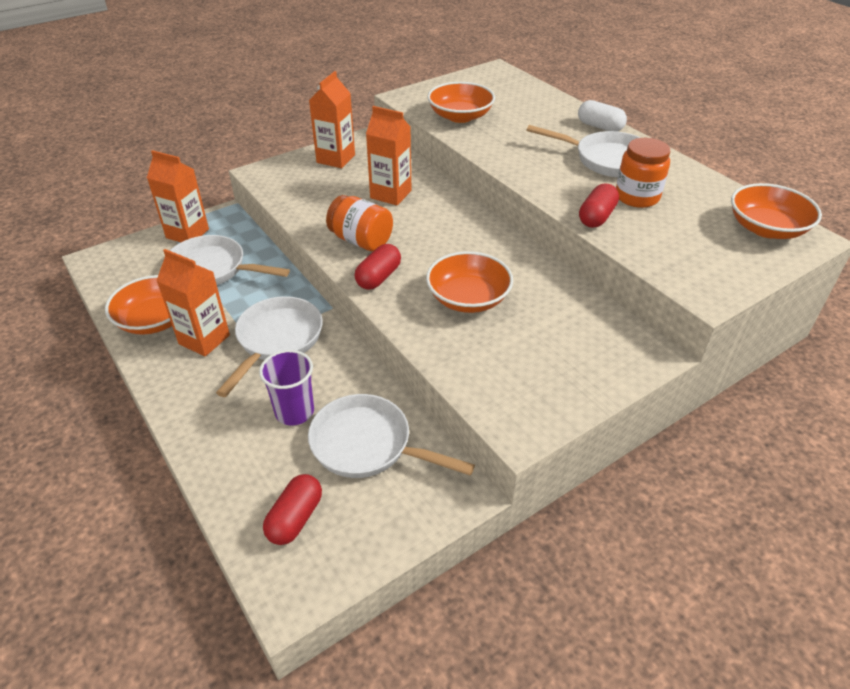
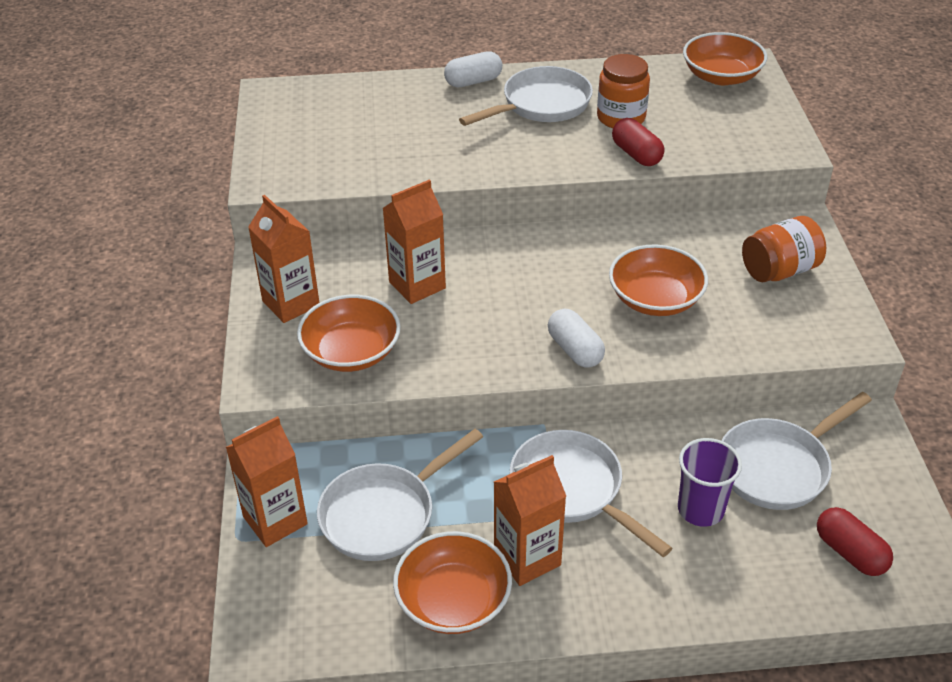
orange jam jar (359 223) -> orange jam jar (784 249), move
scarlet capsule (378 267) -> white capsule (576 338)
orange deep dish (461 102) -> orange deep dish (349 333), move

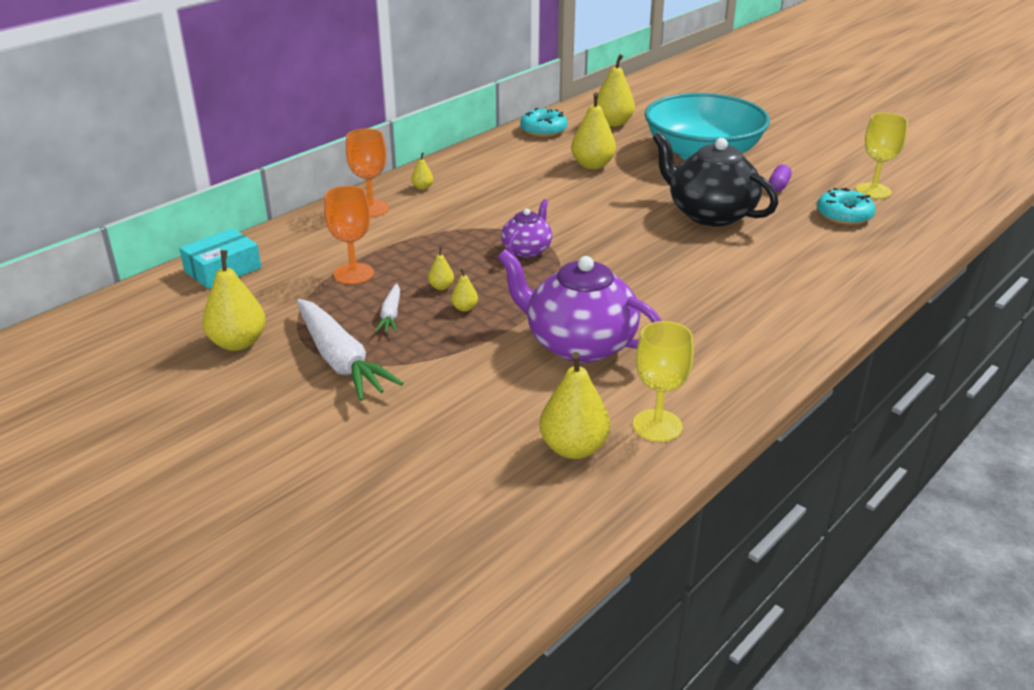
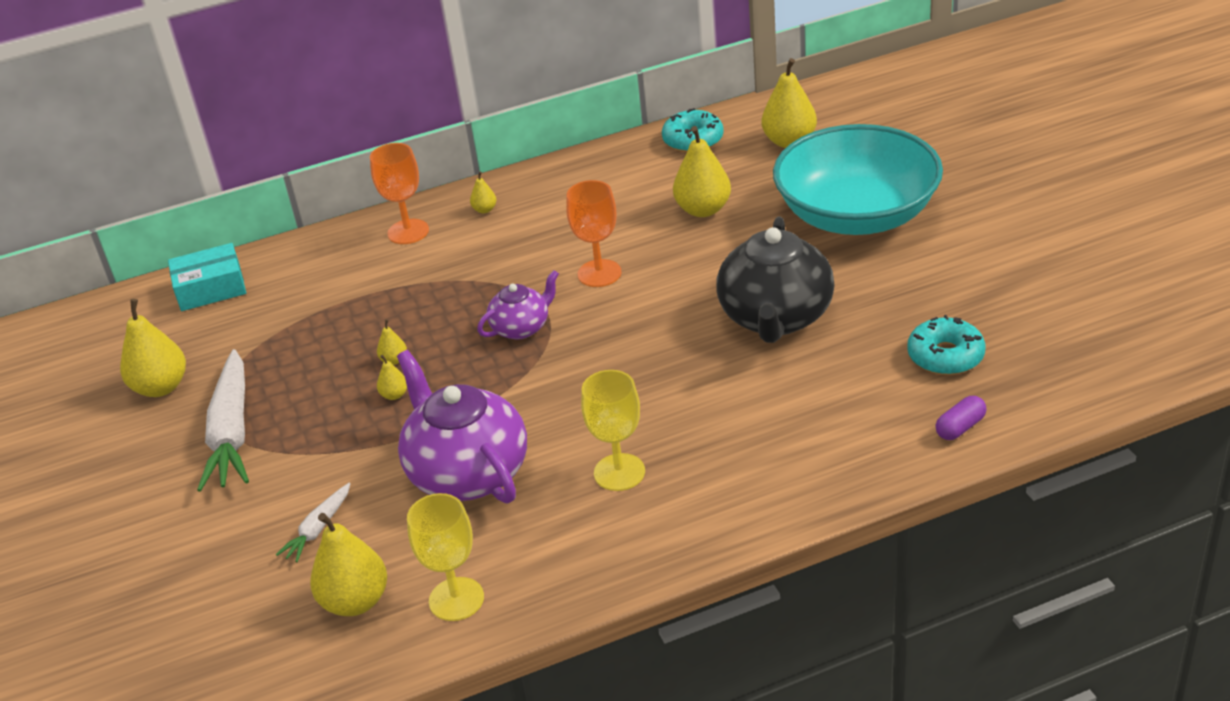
orange goblet (349 235) -> orange goblet (593 233), move
white carrot (387 308) -> white carrot (313 522), move
ebony tea pot (715 179) -> ebony tea pot (775 280), 150 degrees counterclockwise
purple capsule (780 177) -> purple capsule (960 418), move
golden goblet (882 156) -> golden goblet (613 430), move

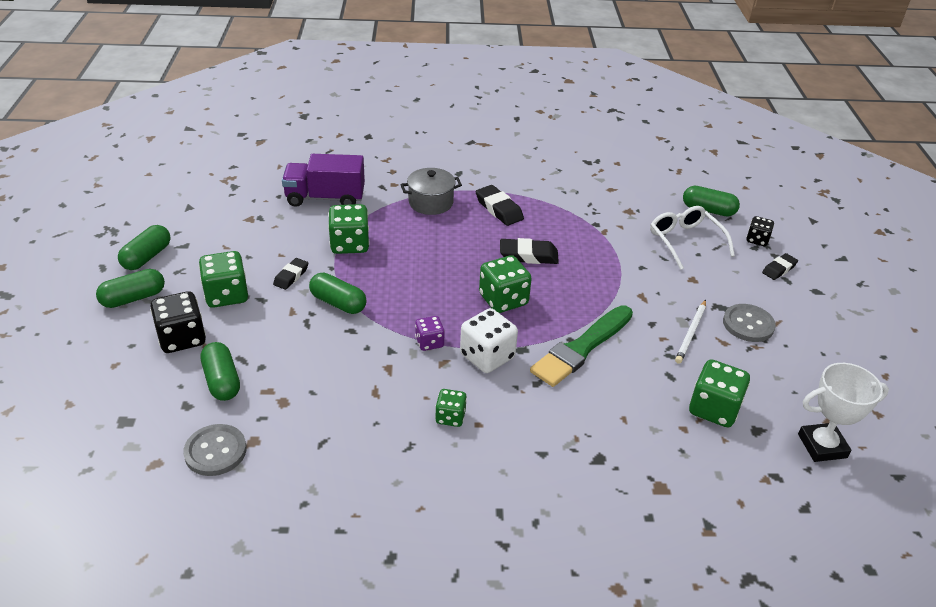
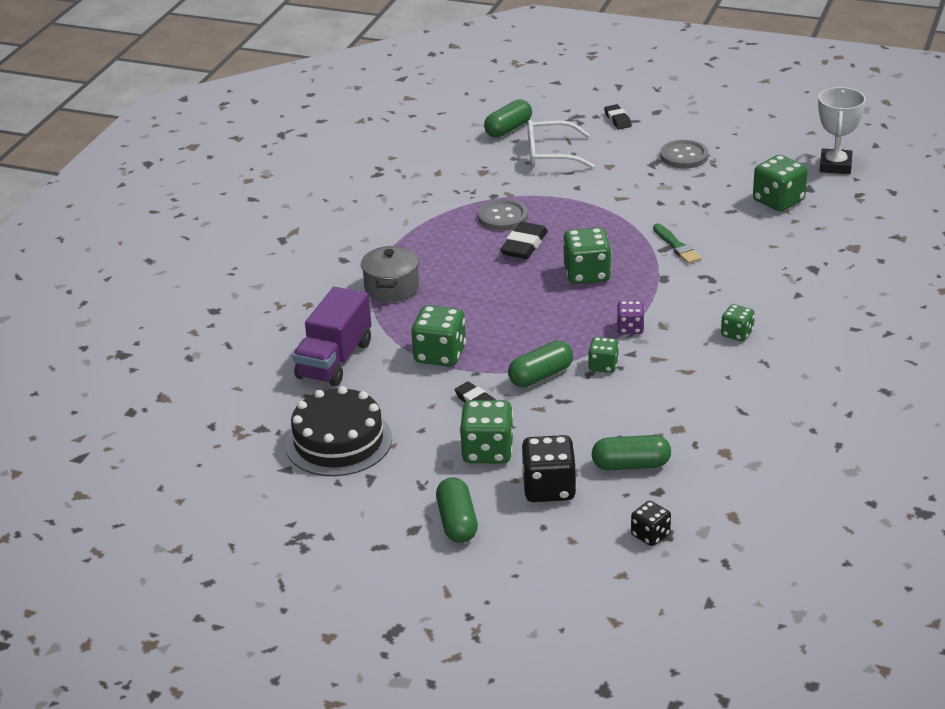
green capsule (144 247) -> none
ash-grey sewing button (215 450) -> ash-grey sewing button (503 215), move
white dice (489 340) -> none
ebony eraser (500 205) -> none
green brush (581 346) -> green brush (677 244), x0.54
white wooden pencil (690 332) -> none
ebony dice (760 231) -> ebony dice (651 523), move
none -> ebony gateau (338 431)
none -> green dice (603 355)

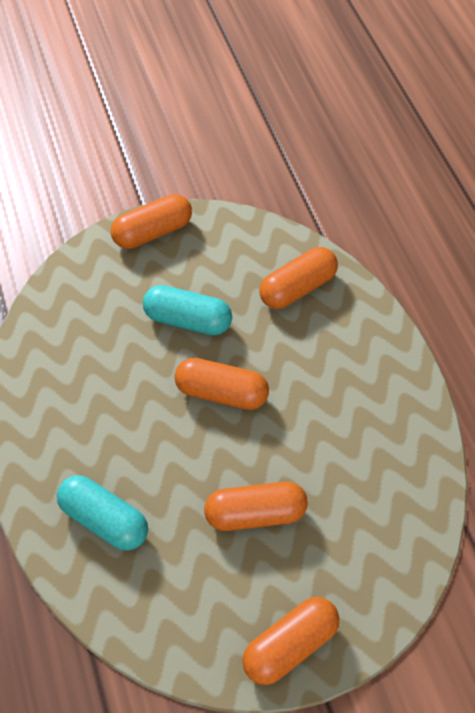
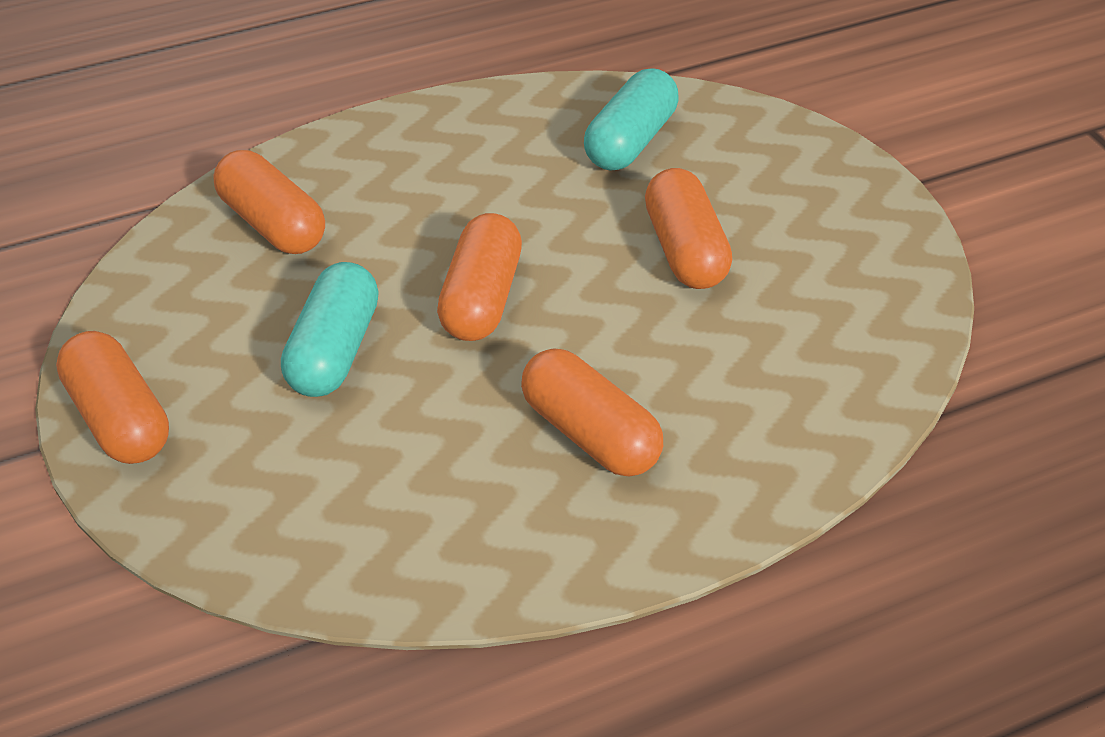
aqua capsule (102 513) -> aqua capsule (631 119), move
orange capsule (290 641) -> orange capsule (592 412), move

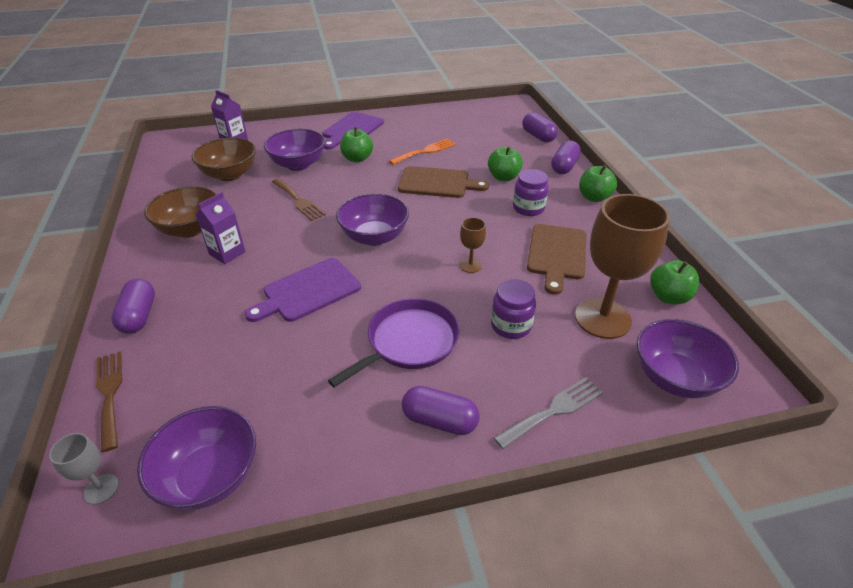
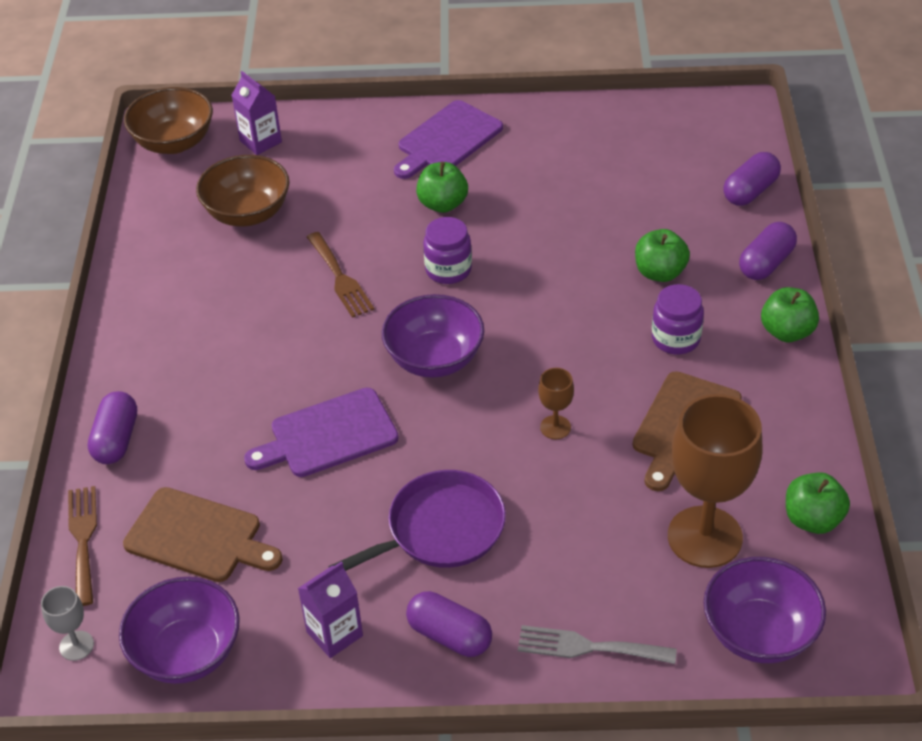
dark brown deep dish (180 212) -> dark brown deep dish (168 120), move
purple juice carton (221 228) -> purple juice carton (330 610), move
purple deep dish (294 150) -> none
orange table fork (422 152) -> none
dark brown chopping board (443 182) -> dark brown chopping board (203 534), move
purple jam jar (513 309) -> purple jam jar (447 250), move
ash-grey table fork (548 413) -> ash-grey table fork (597 644), 150 degrees counterclockwise
purple capsule (540 127) -> purple capsule (752 179), 60 degrees clockwise

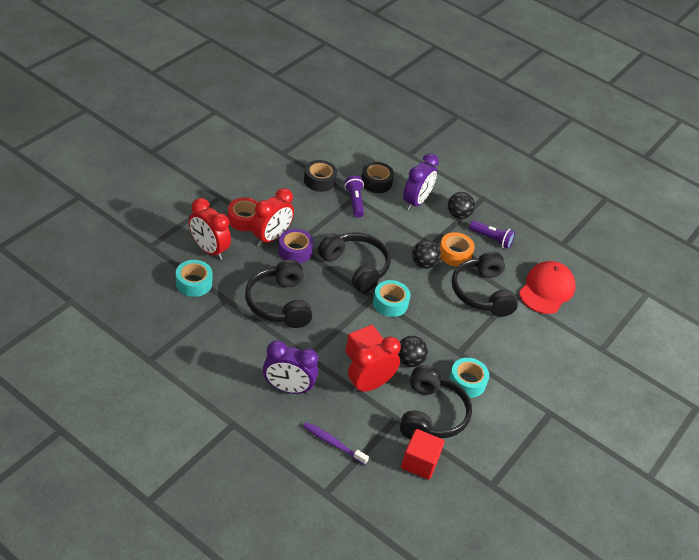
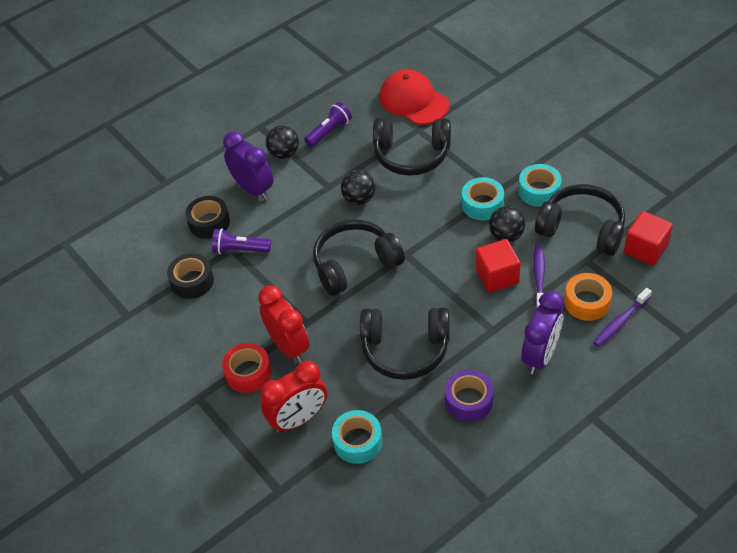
purple sticky tape (296 246) -> purple sticky tape (469 396), move
scarlet bedside clock (374 364) -> purple dental brush (539 277)
aqua sticky tape (392 298) -> aqua sticky tape (483 198), move
orange sticky tape (457 249) -> orange sticky tape (588 297), move

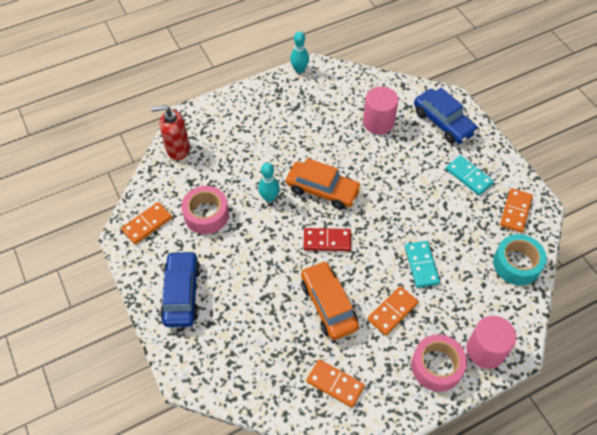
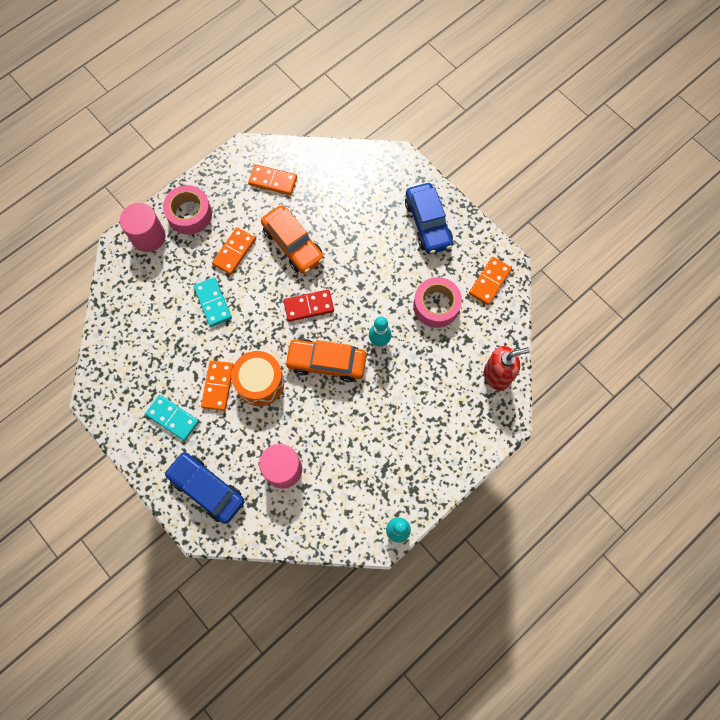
aqua sticky tape (520 259) -> none
orange domino (516 210) -> orange domino (217 385), move
none -> orange toy drum (257 378)

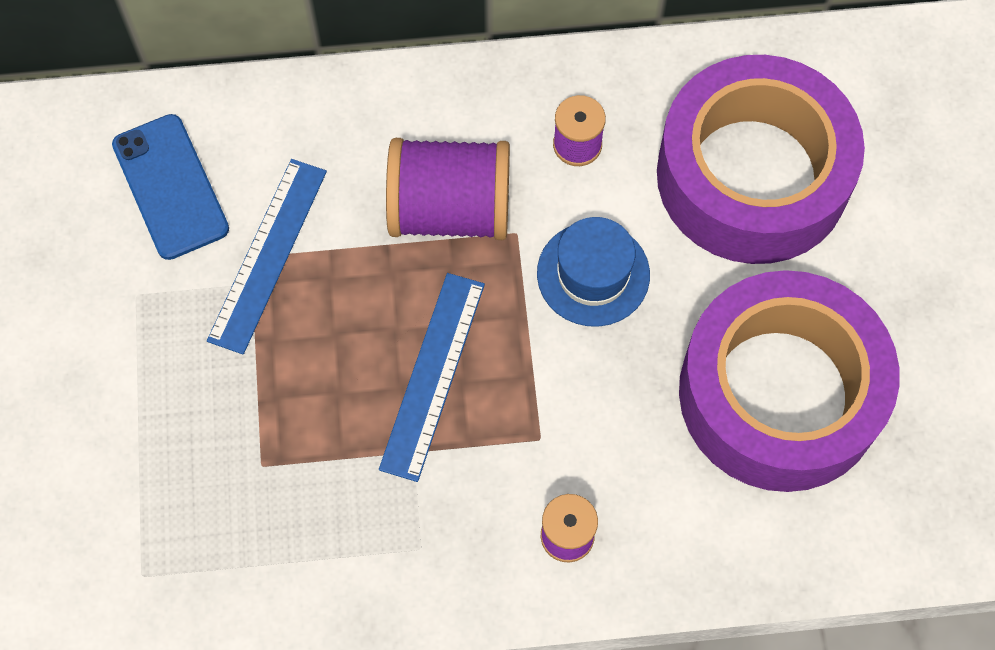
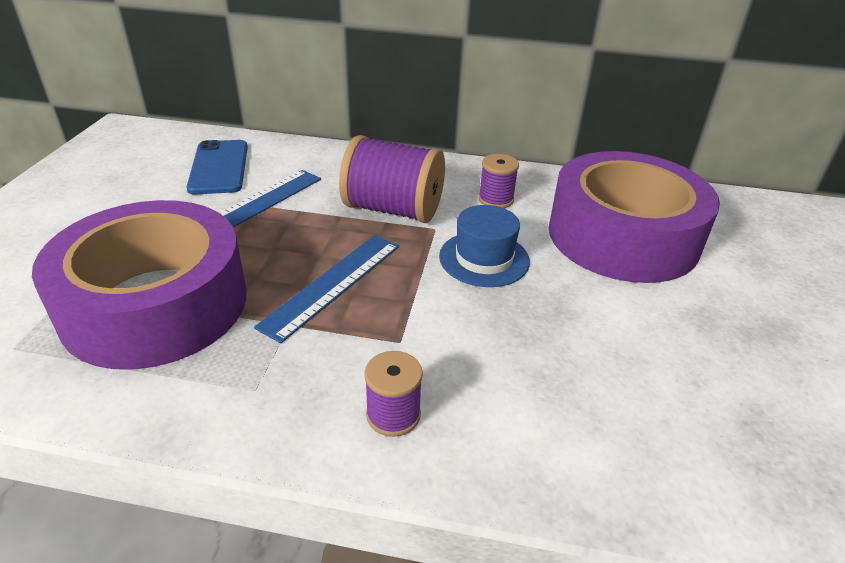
purple sticky tape (789 381) -> purple sticky tape (139 284), move

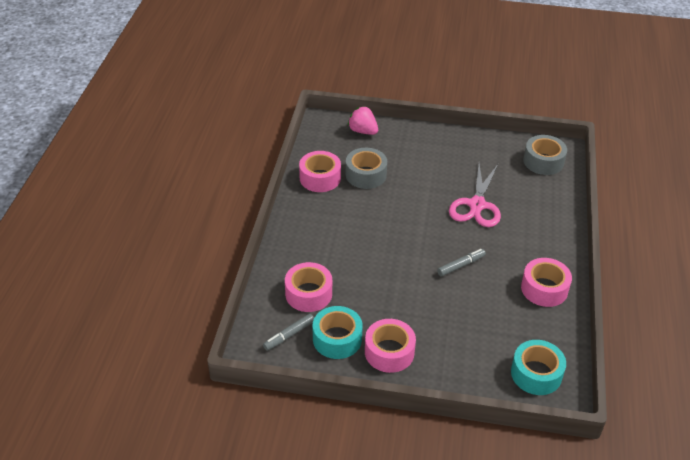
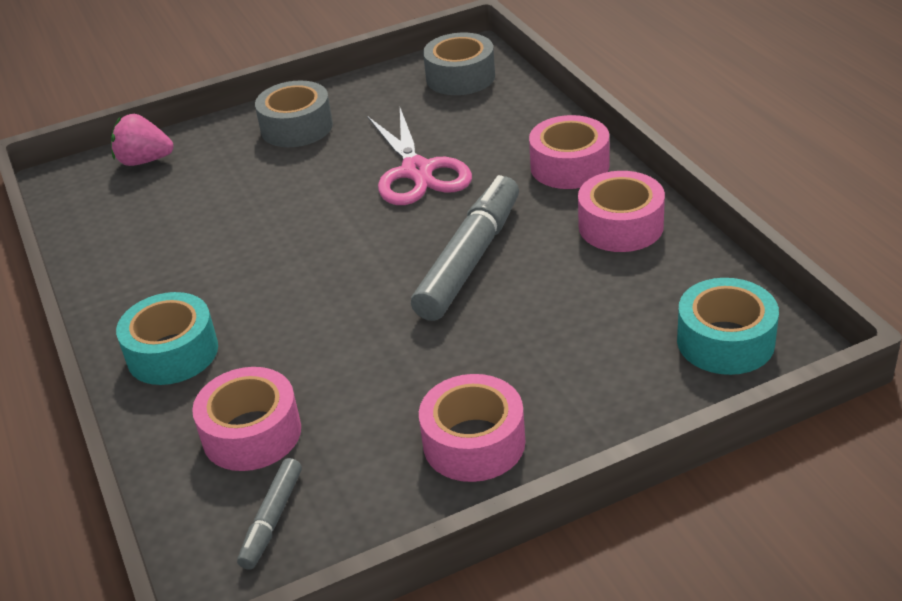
pink sticky tape (320 171) -> pink sticky tape (569 152), move
aqua sticky tape (337 332) -> aqua sticky tape (167 338), move
ash-grey sticky tape (366 168) -> ash-grey sticky tape (294 113), move
ash-grey marker pen (461 263) -> ash-grey marker pen (465 248), x1.99

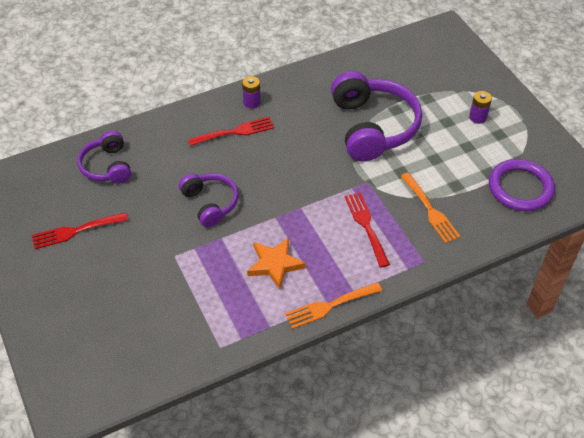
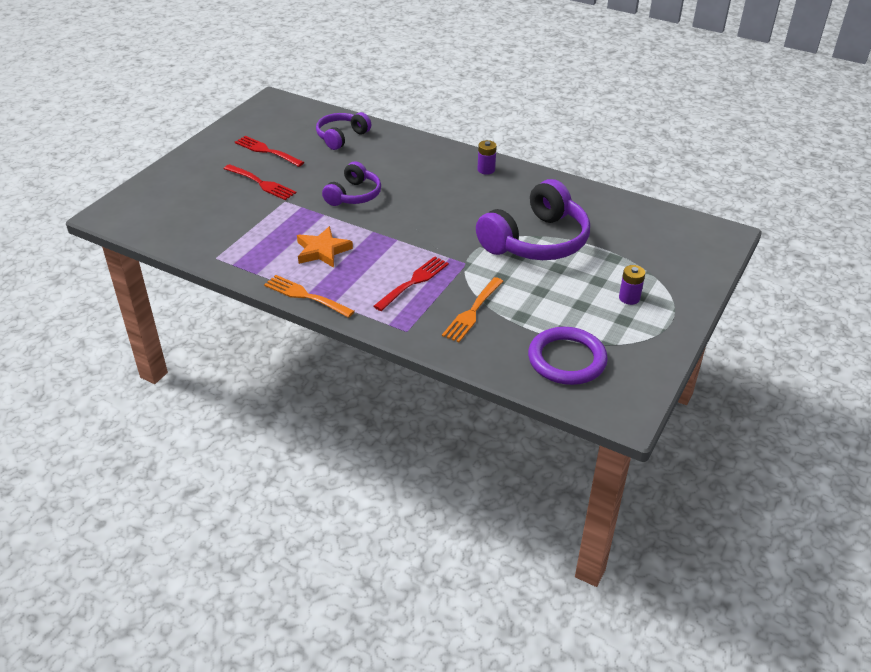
scarlet table fork (231 131) -> scarlet table fork (260 182), move

